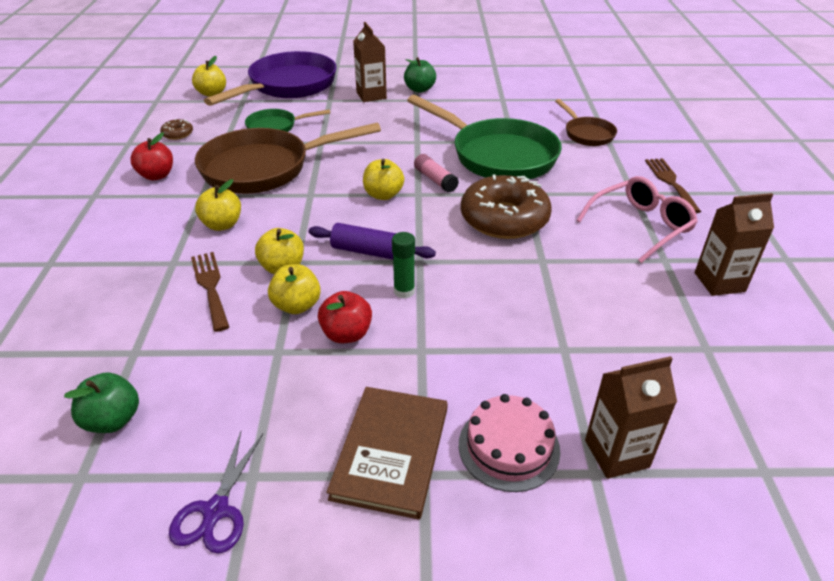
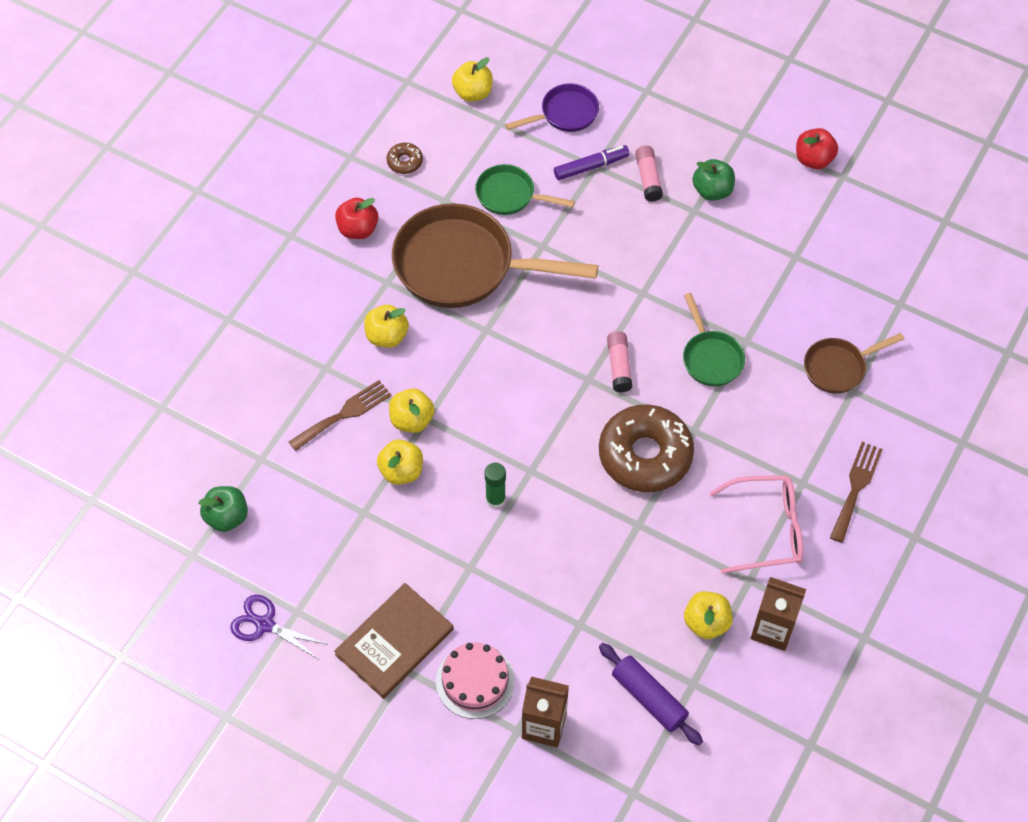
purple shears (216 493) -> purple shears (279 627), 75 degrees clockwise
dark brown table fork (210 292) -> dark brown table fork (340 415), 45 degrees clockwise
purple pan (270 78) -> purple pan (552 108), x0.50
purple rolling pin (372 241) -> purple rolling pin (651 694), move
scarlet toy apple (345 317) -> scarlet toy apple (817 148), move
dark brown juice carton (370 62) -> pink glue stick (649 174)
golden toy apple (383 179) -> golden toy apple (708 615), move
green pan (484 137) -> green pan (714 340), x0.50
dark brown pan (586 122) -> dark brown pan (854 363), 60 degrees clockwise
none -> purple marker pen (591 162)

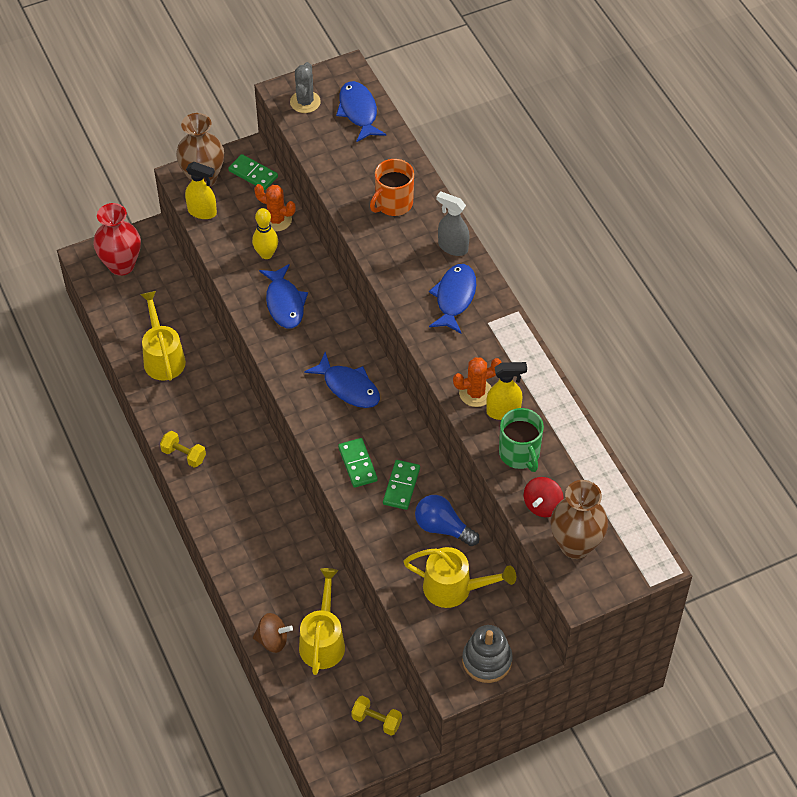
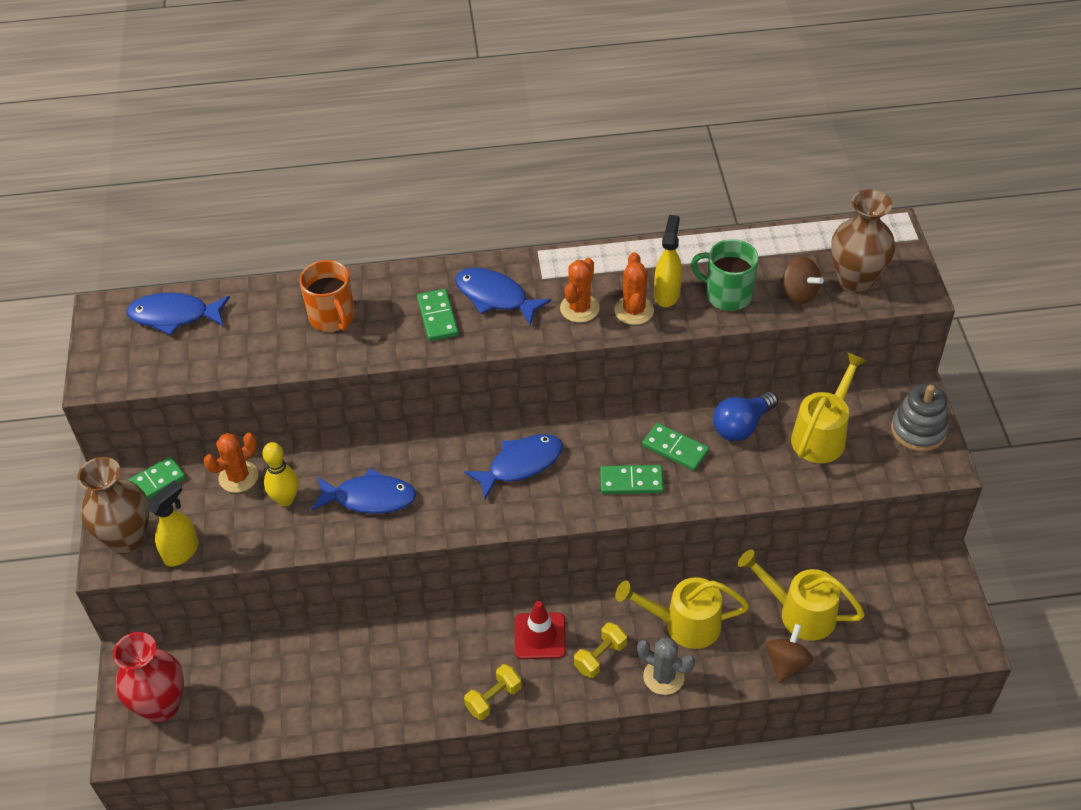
golden watering pot (163 336) -> golden watering pot (682 613), move
ash-grey prickly plant (305 87) -> ash-grey prickly plant (666 666), move
golden hand weight (376 716) -> golden hand weight (600 650), move
ash-grey spray bottle (452 223) -> none
green tea mug (521 440) -> green tea mug (724 275), 150 degrees counterclockwise
scarlet spinning top (544 497) -> dark brown spinning top (802 280)
none -> green domino (438 315)
none -> scarlet traffic cone (540 630)
none -> orange prickly plant (580 290)

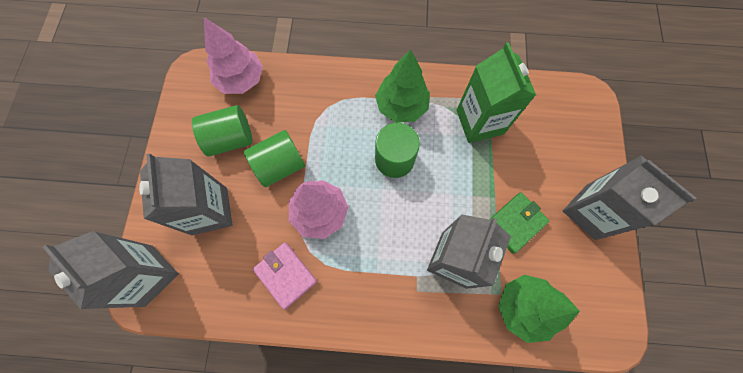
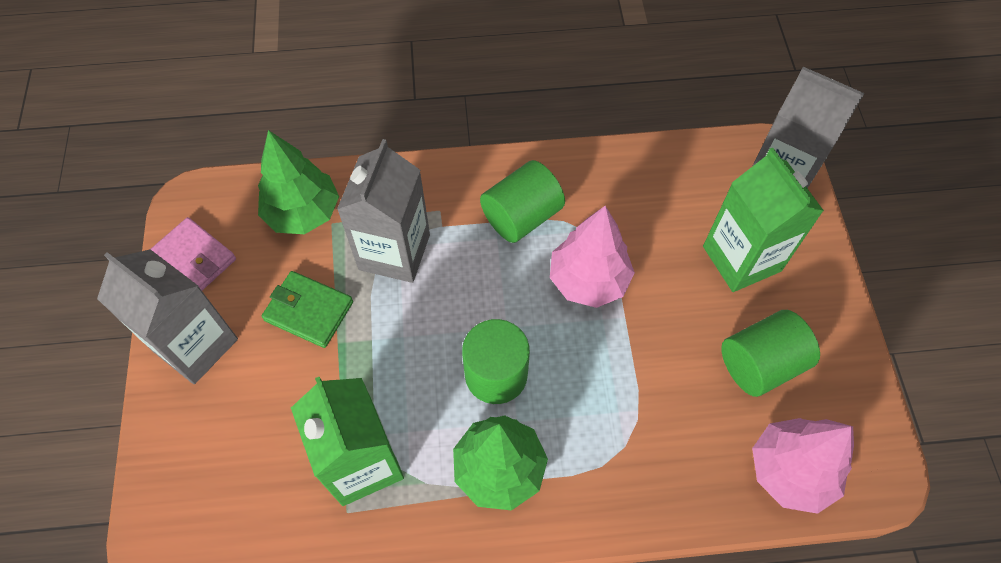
ash-grey juice carton (186 194) -> green juice carton (763 220)
green solid cylinder (274 158) -> green solid cylinder (522 201), move
pink card wallet (285 276) -> pink card wallet (193 253), move
green card wallet (519 223) -> green card wallet (307 309), 75 degrees clockwise

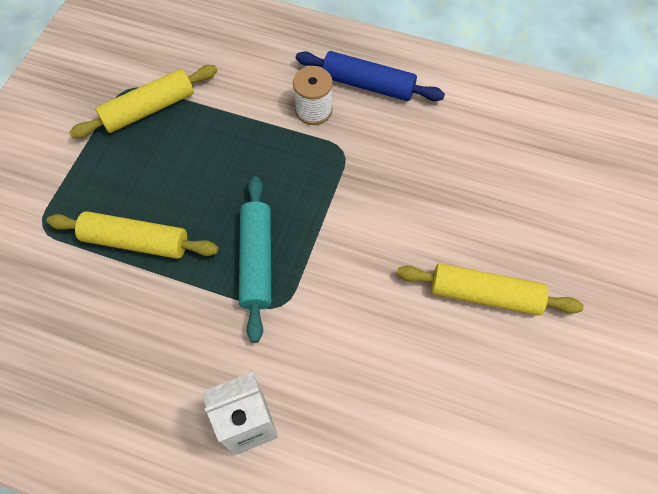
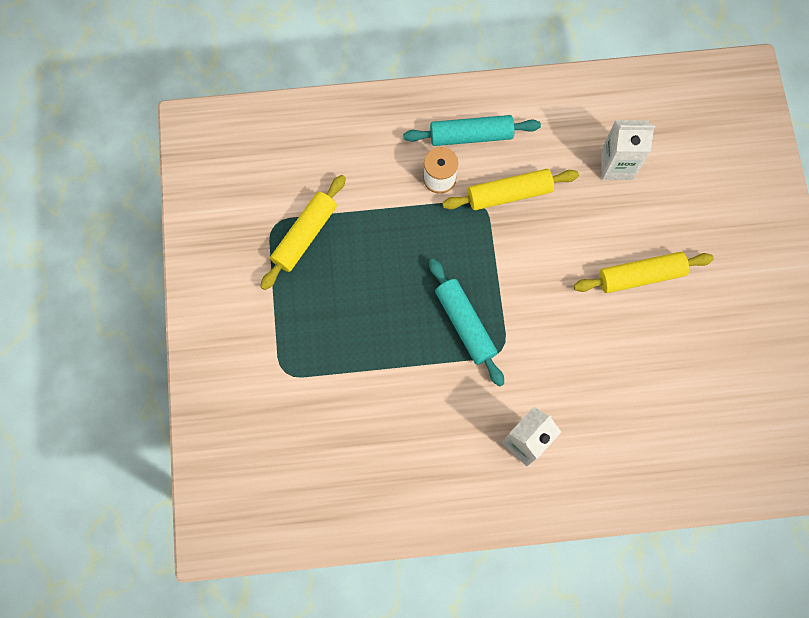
golden rolling pin (133 235) -> golden rolling pin (510 189), move
royal blue rolling pin (370 76) -> aqua rolling pin (472 130)
none -> white juice carton (628 150)

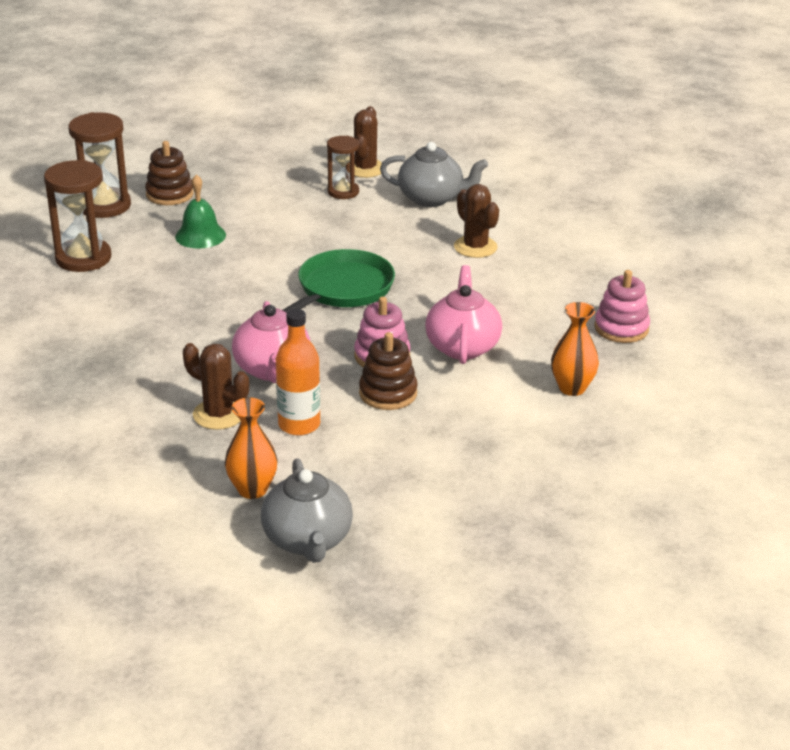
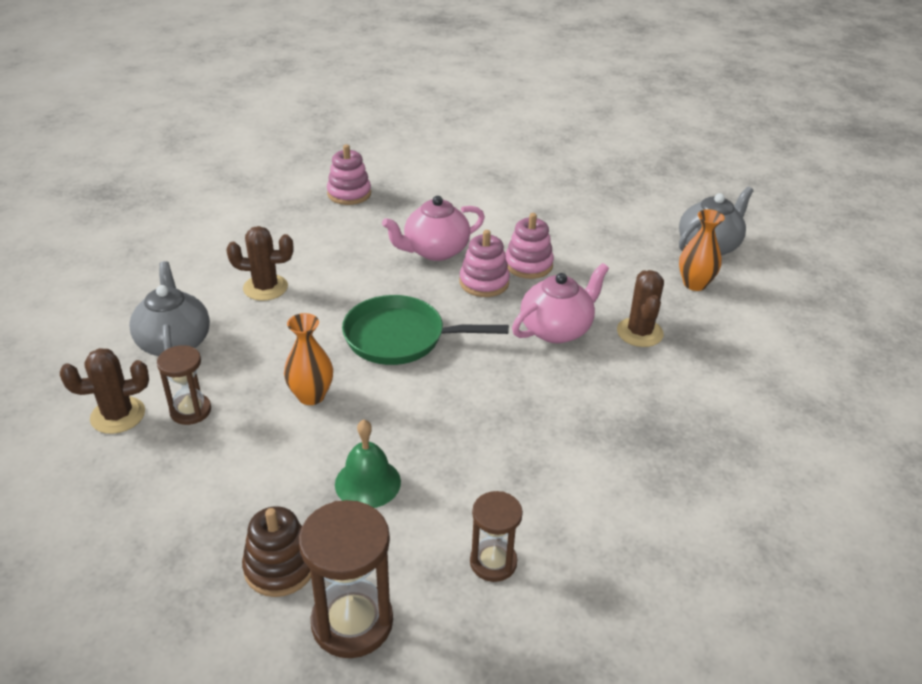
dark brown sandglass (77 216) -> dark brown sandglass (496 536), x0.62
orange drink bottle (298 372) -> none
dark brown ring stacker (388 371) -> pink ring stacker (529 246)
dark brown prickly plant (476 221) -> dark brown prickly plant (259 263), 60 degrees clockwise
orange tall vase (575 349) -> orange tall vase (308 359), move

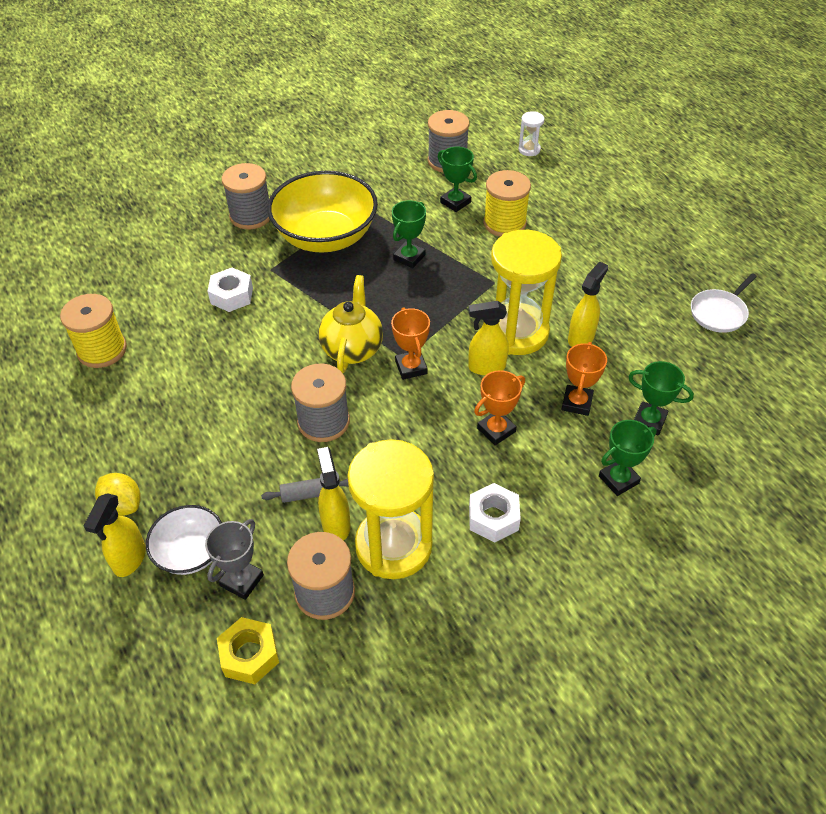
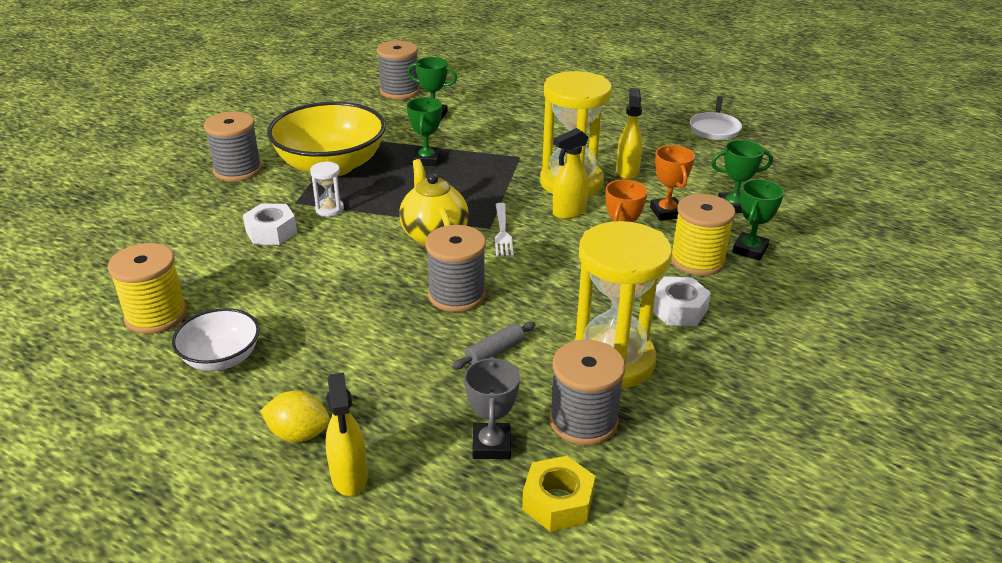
white deep dish (184 540) -> white deep dish (216 339), move
golden spray bottle (333 494) -> none
orange award cup (410 343) -> white table fork (504 230)
golden bobbin (507 203) -> golden bobbin (703 235), move
white sandglass (531 133) -> white sandglass (327 189), move

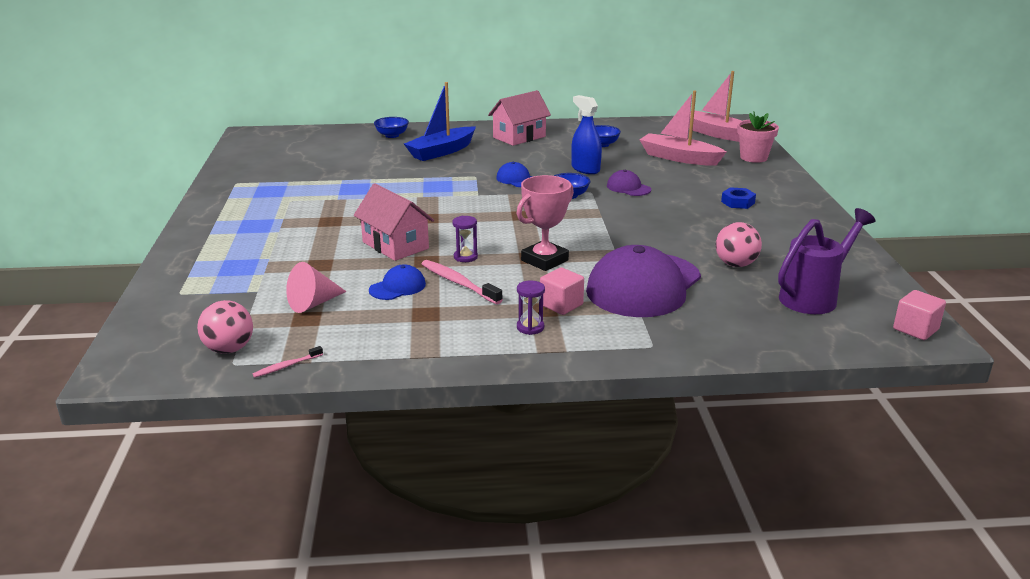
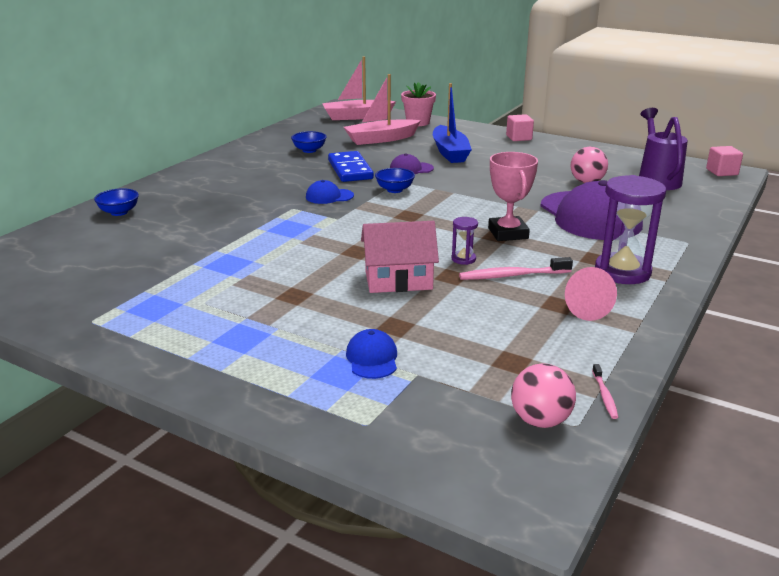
pink solid cone (316 287) -> pink solid cone (591 294), move
royal blue peaked cap (397 282) -> royal blue peaked cap (371 354), move
royal blue toy boat (440 121) -> royal blue toy boat (452 123), move
pink toy house (519 118) -> none
purple sandglass (531 307) -> purple sandglass (630 229), x2.17
pink solid cube (562 291) -> pink solid cube (520 127), move
royal blue spray bottle (586 134) -> royal blue domino (351 166)
royal blue nut (738 198) -> none

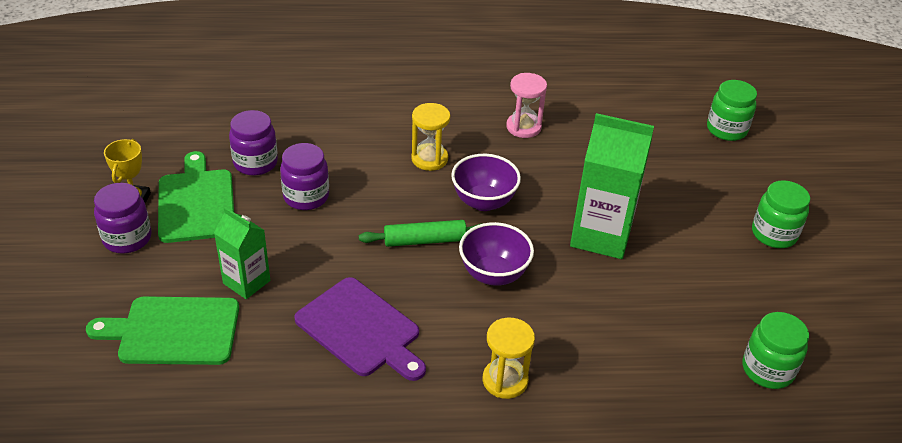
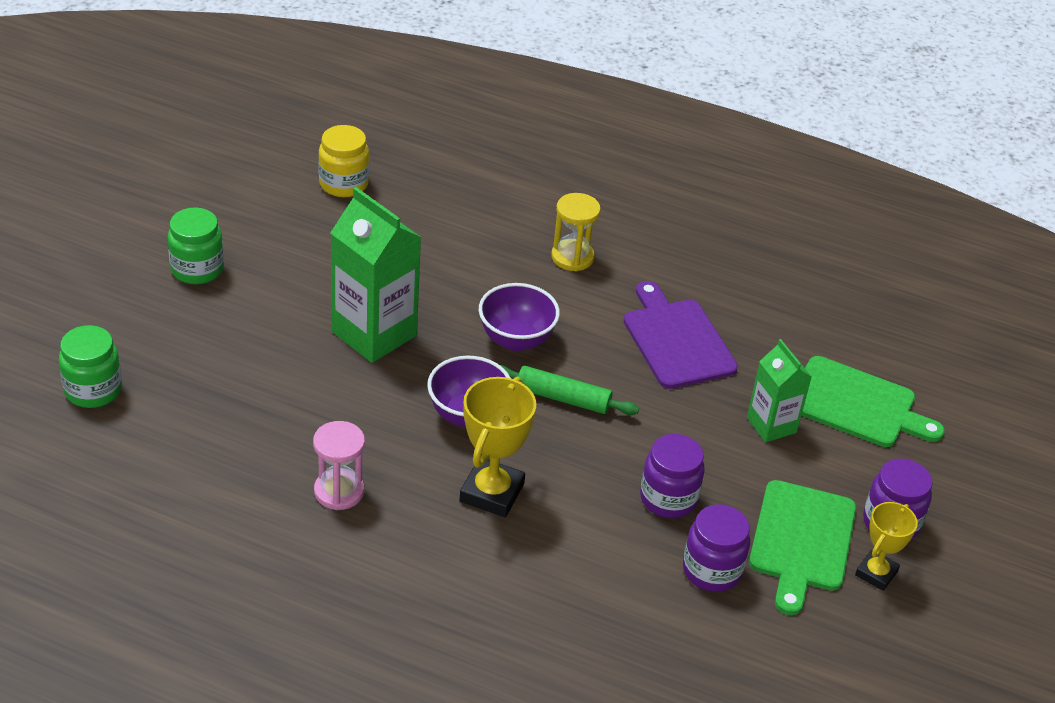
golden sandglass (430 137) -> golden award cup (497 447)
green jam jar (776 350) -> golden jam jar (343 161)

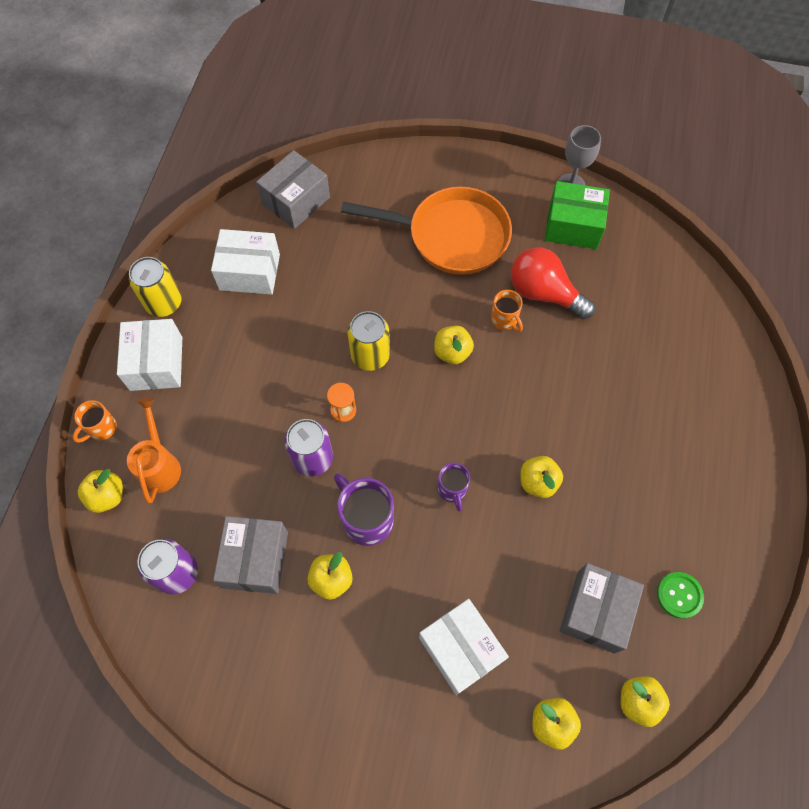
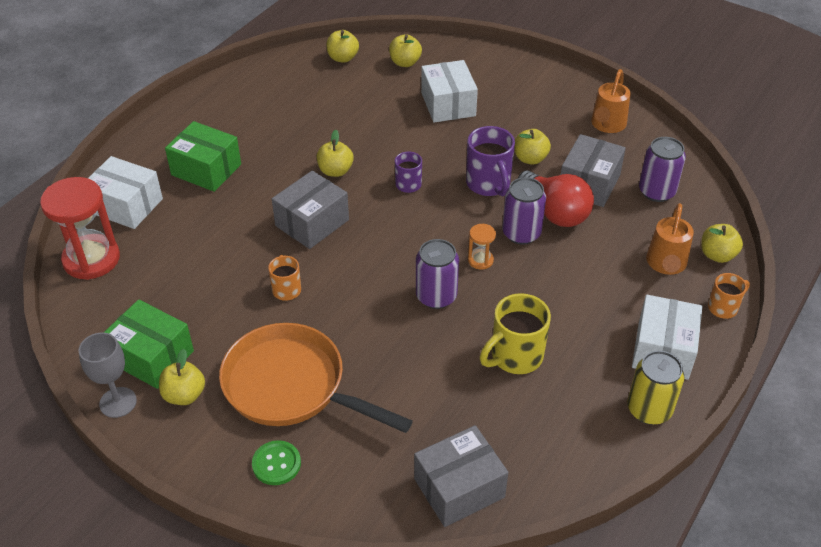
white box (245 262) -> white box (125 192), move
golden soda can (368 341) -> purple soda can (437 274)
golden toy apple (454 345) -> golden toy apple (182 377), move
scarlet lightbulb (553 283) -> scarlet lightbulb (556 198), move
ash-grey box (602 608) -> ash-grey box (310 210), move
green sewing button (680 595) -> green sewing button (276 462), move
none -> scarlet sandglass (80 228)
none -> green box (203 156)
none -> golden tea mug (515 333)
none -> orange watering pot (611 101)

